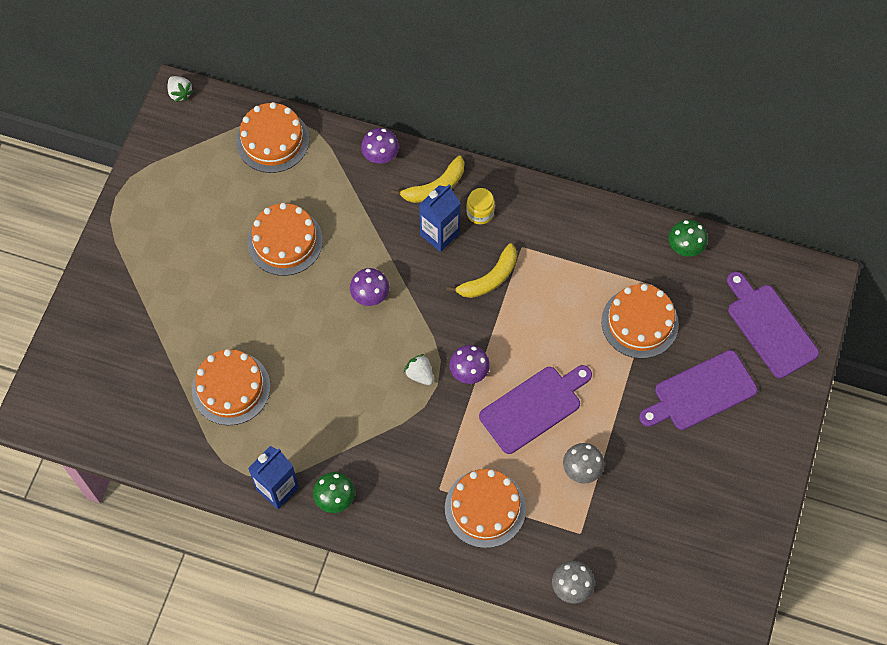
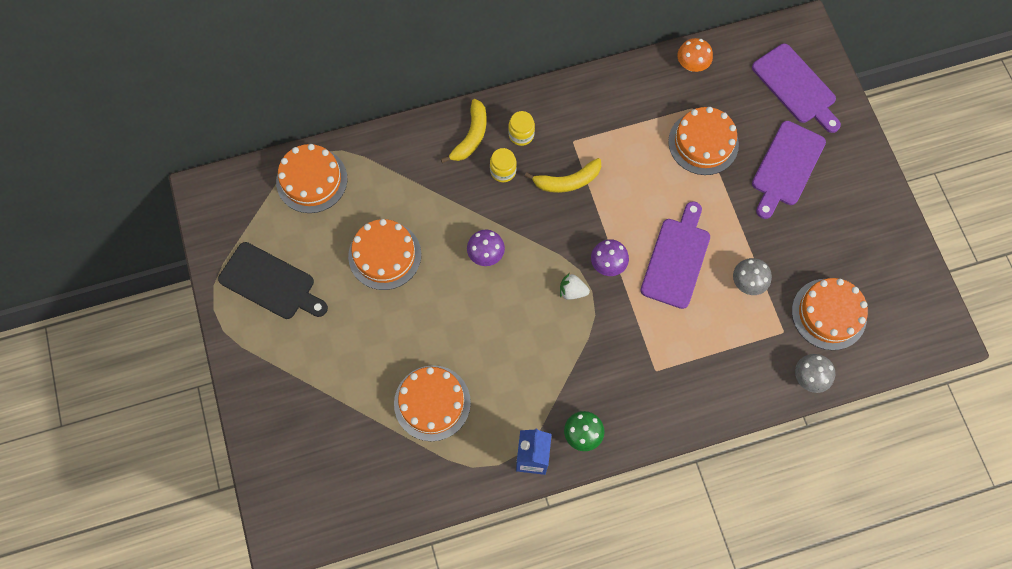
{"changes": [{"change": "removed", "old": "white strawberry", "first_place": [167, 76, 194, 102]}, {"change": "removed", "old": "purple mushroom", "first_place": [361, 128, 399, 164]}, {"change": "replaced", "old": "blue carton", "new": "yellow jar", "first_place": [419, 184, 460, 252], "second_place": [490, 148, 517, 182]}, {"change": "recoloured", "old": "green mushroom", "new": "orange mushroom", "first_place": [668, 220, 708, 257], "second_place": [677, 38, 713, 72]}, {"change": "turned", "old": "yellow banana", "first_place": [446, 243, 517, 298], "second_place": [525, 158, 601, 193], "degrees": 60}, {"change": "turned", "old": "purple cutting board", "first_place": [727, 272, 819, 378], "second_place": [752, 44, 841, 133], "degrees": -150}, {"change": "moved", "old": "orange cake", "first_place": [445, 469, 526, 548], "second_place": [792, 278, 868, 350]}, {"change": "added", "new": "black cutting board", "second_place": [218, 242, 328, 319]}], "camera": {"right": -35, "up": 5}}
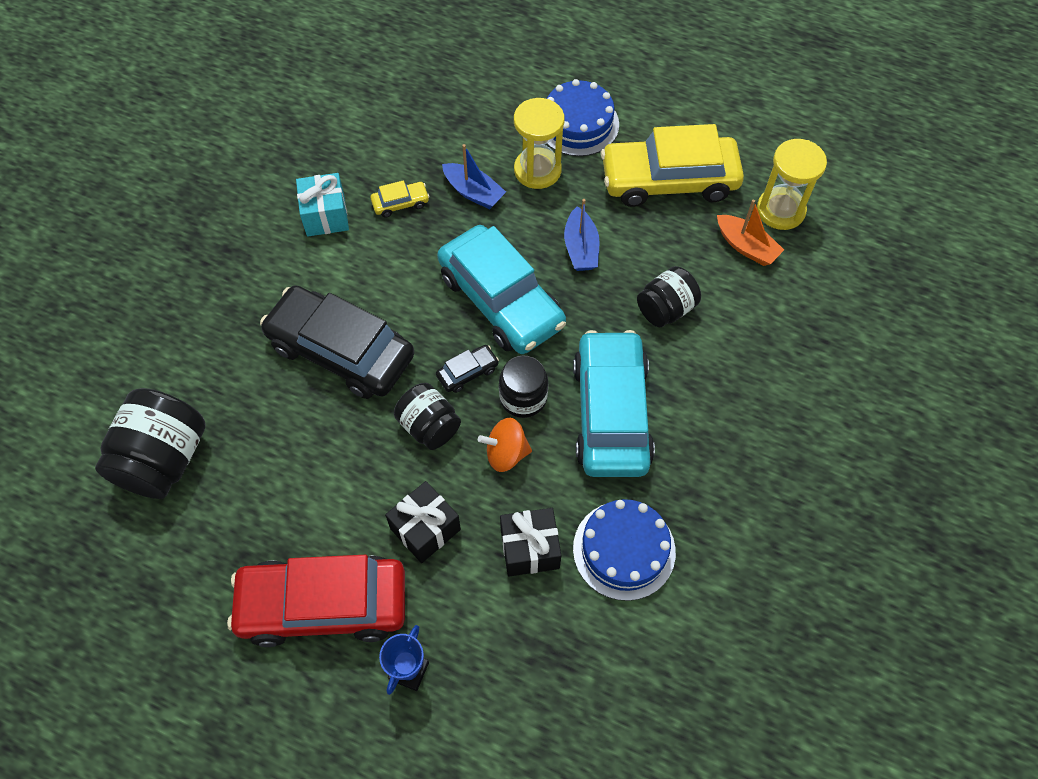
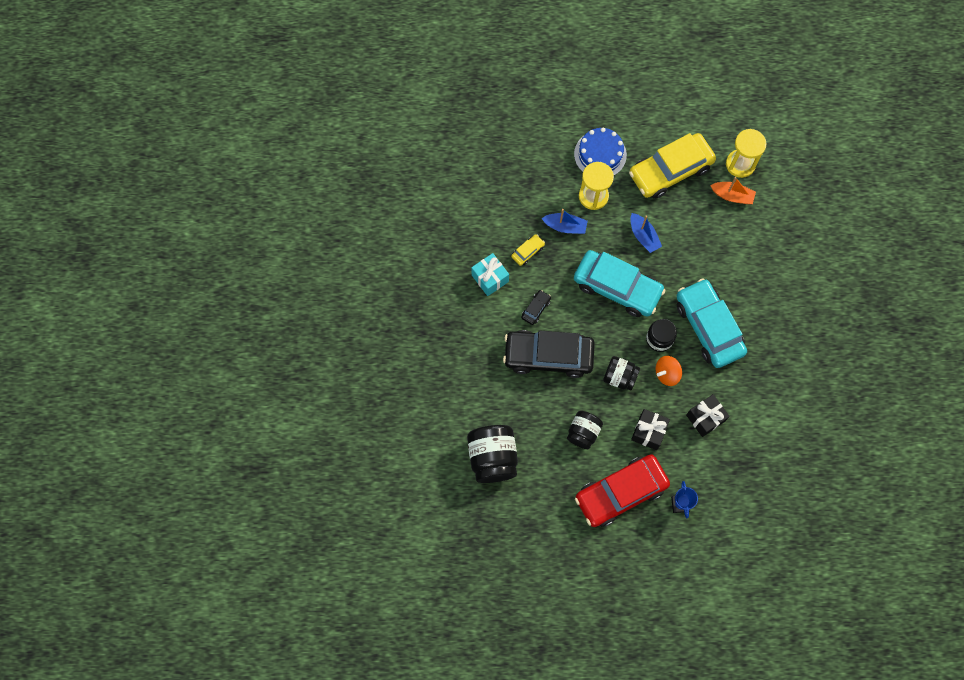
{"changes": [{"change": "moved", "old": "black jar", "first_place": [637, 266, 701, 327], "second_place": [567, 411, 603, 449]}, {"change": "moved", "old": "black car", "first_place": [436, 345, 499, 393], "second_place": [521, 290, 551, 325]}, {"change": "removed", "old": "blue cake", "first_place": [573, 499, 676, 601]}], "camera": {"right": -25, "up": 10}}
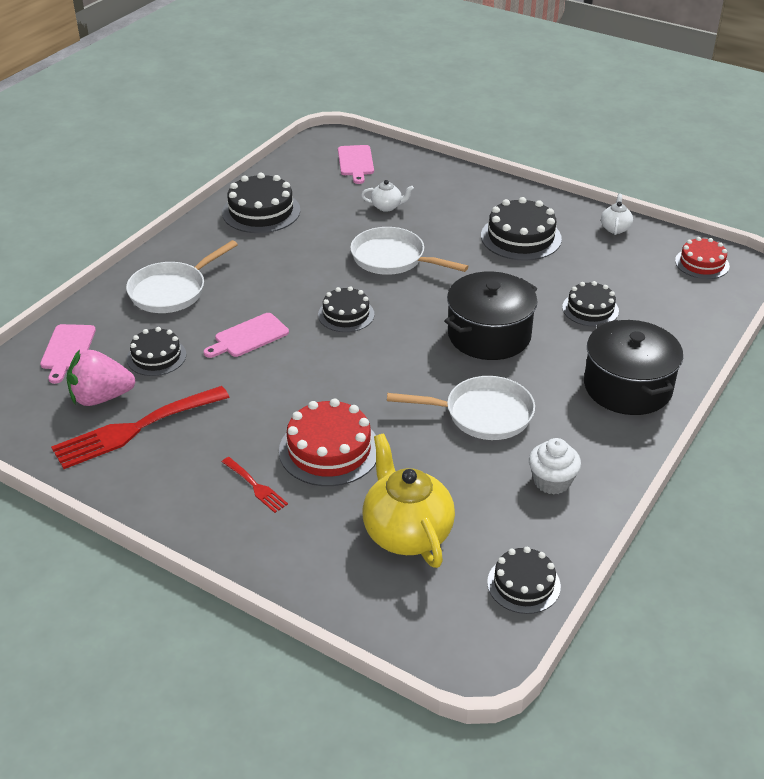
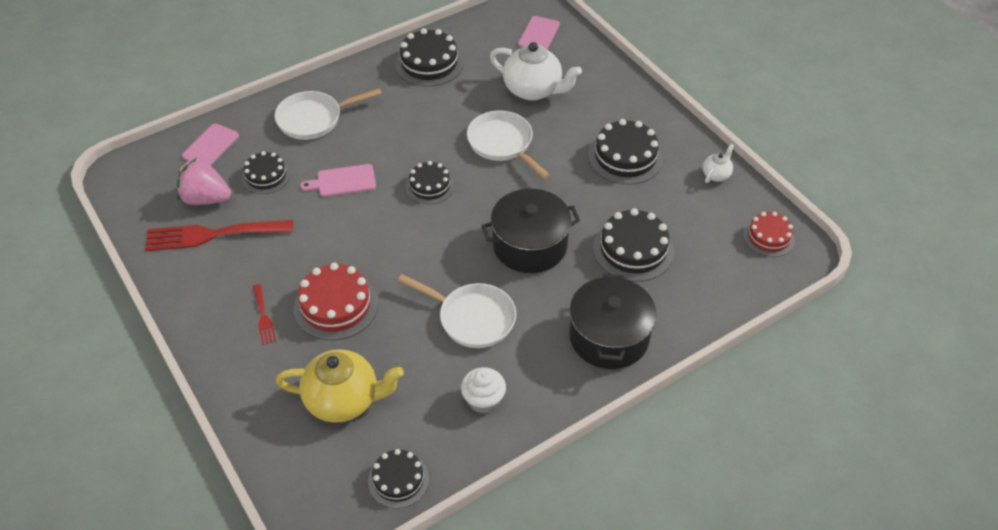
{"changes": [{"change": "resized", "old": "white teapot", "first_place": [361, 180, 414, 212], "second_place": [490, 42, 582, 101], "factor": 2.1}, {"change": "resized", "old": "black cake", "first_place": [562, 281, 619, 327], "second_place": [593, 208, 674, 282], "factor": 1.56}, {"change": "turned", "old": "yellow teapot", "first_place": [362, 434, 455, 568], "second_place": [276, 349, 404, 423], "degrees": 90}], "camera": {"right": 25, "up": 10}}
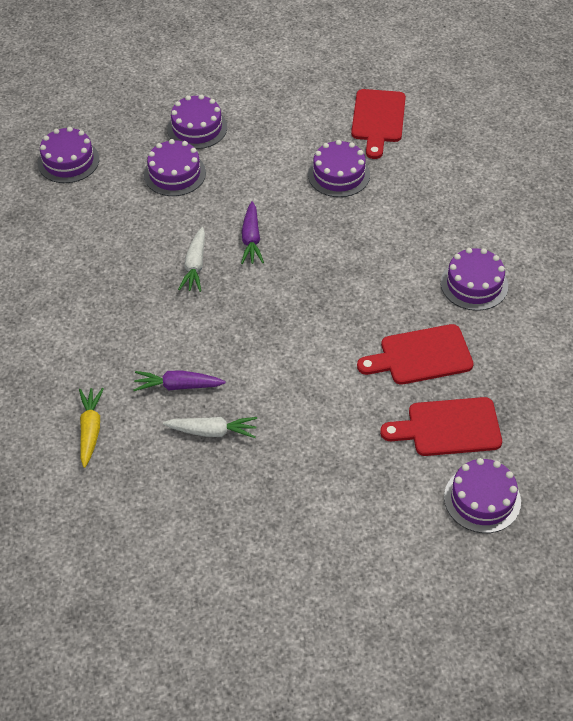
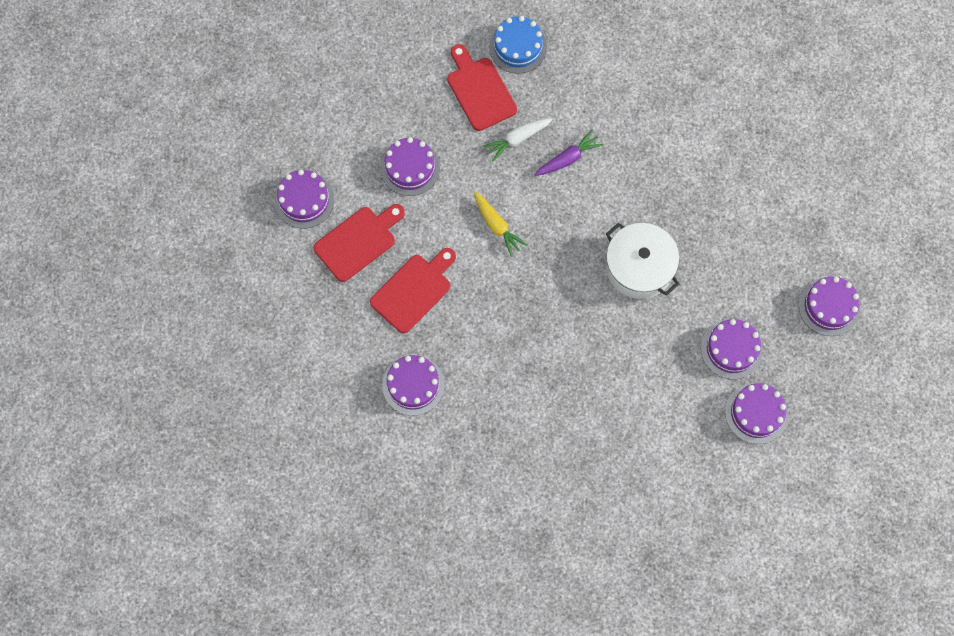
{"changes": [{"change": "moved", "old": "red cutting board", "first_place": [351, 89, 406, 159], "second_place": [447, 44, 517, 131]}, {"change": "moved", "old": "purple cake", "first_place": [308, 140, 370, 197], "second_place": [380, 137, 440, 196]}, {"change": "removed", "old": "purple carrot", "first_place": [241, 201, 264, 264]}, {"change": "replaced", "old": "white carrot", "new": "white pot", "first_place": [178, 227, 205, 292], "second_place": [606, 223, 679, 299]}, {"change": "moved", "old": "yellow carrot", "first_place": [79, 388, 104, 468], "second_place": [474, 192, 528, 257]}, {"change": "added", "new": "blue cake", "second_place": [489, 16, 547, 74]}], "camera": {"right": 145, "up": 20}}
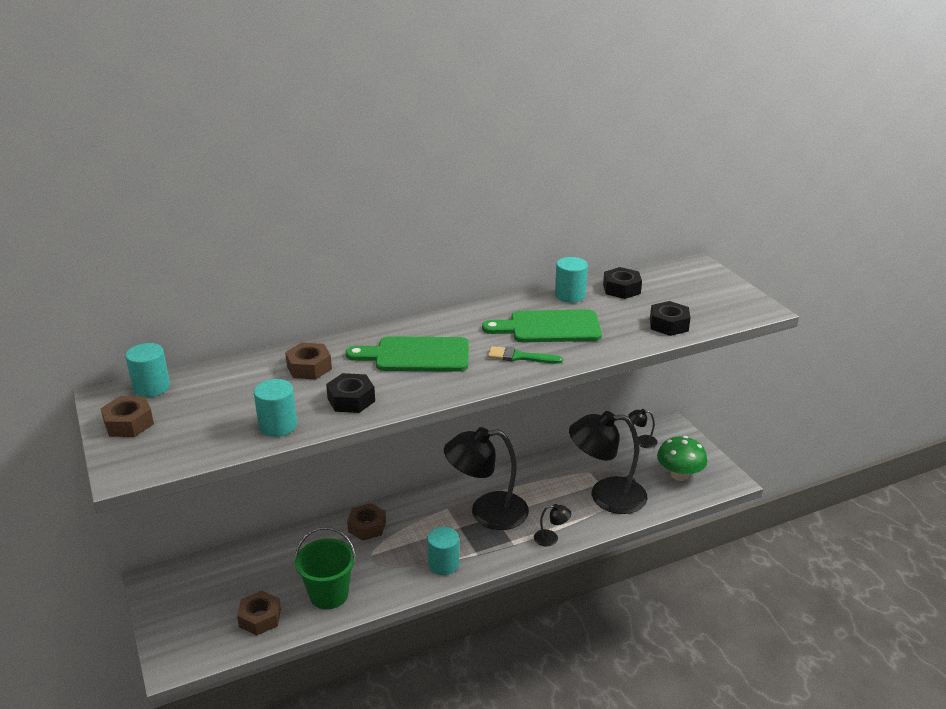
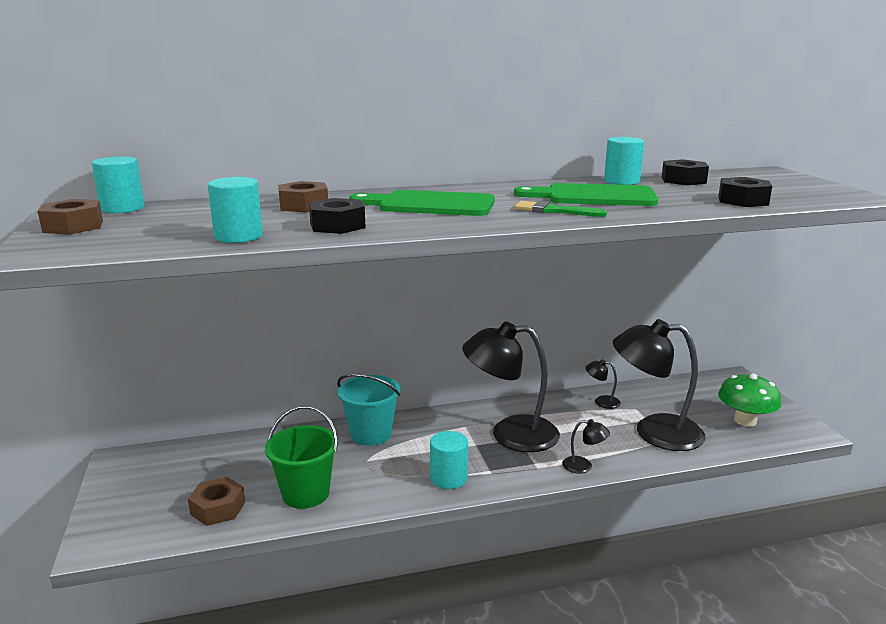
{"changes": [{"change": "moved", "old": "black lamp", "first_place": [628, 409, 658, 448], "second_place": [586, 359, 621, 409]}, {"change": "replaced", "old": "brown nut", "new": "turquoise bucket", "first_place": [347, 503, 386, 541], "second_place": [337, 374, 400, 446]}], "camera": {"right": 10, "up": -10}}
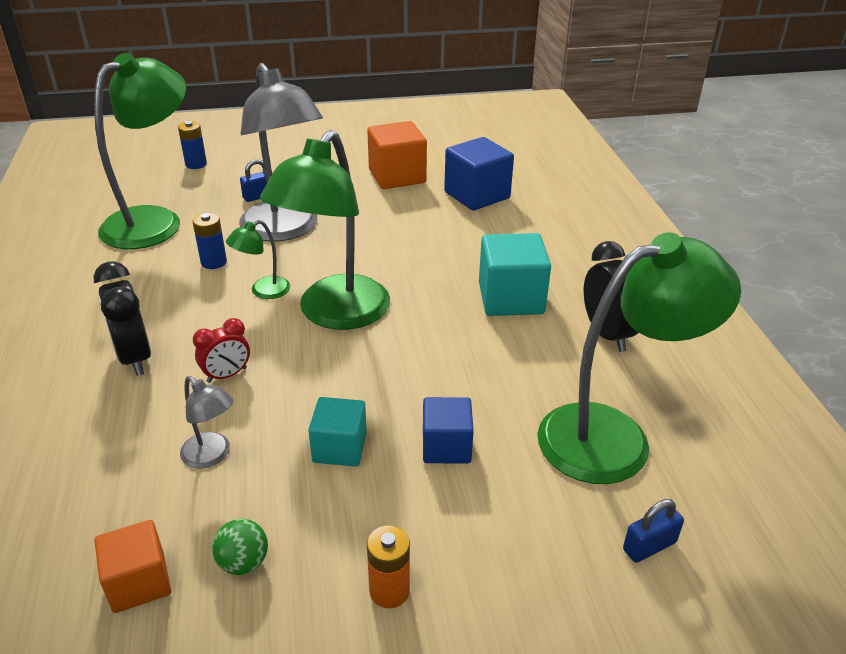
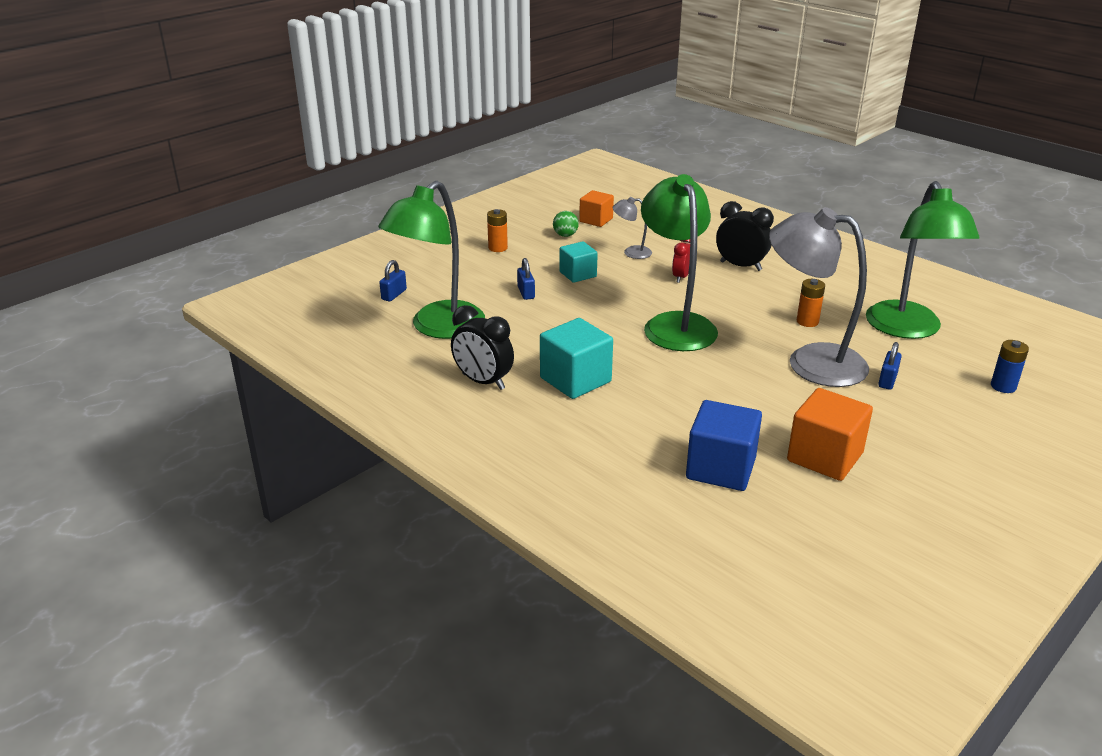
{"changes": [{"change": "recoloured", "old": "blue battery", "new": "orange battery", "first_place": [193, 213, 227, 269], "second_place": [797, 279, 825, 327]}, {"change": "removed", "old": "green lamp", "first_place": [226, 220, 290, 299]}, {"change": "replaced", "old": "blue cube", "new": "blue padlock", "first_place": [423, 397, 474, 463], "second_place": [517, 258, 535, 300]}], "camera": {"right": 145, "up": -5}}
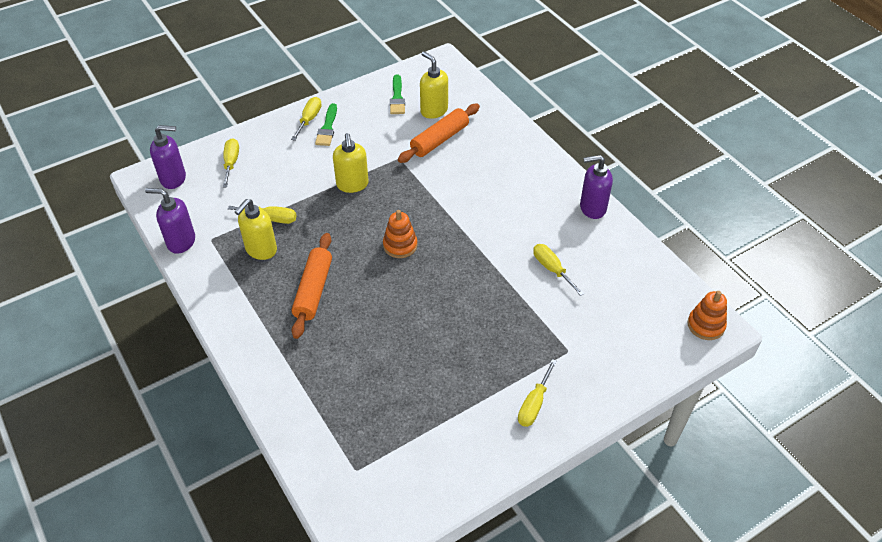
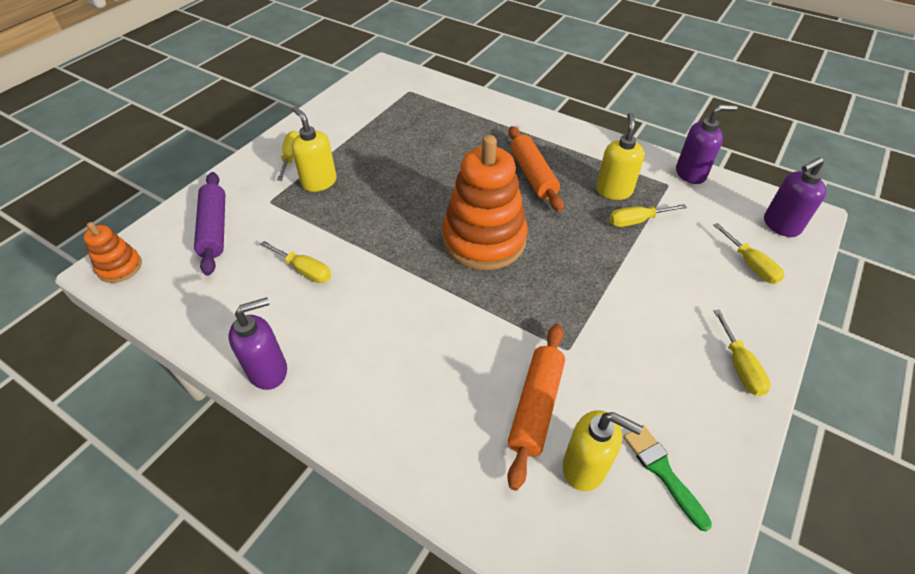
{"changes": [{"change": "removed", "old": "green brush", "first_place": [315, 103, 337, 146]}, {"change": "moved", "old": "yellow soap dispenser", "first_place": [333, 133, 369, 193], "second_place": [292, 106, 337, 192]}, {"change": "resized", "old": "orange stacking toy", "first_place": [383, 210, 418, 258], "second_place": [442, 135, 528, 270], "factor": 2.09}, {"change": "added", "new": "purple rolling pin", "second_place": [194, 172, 225, 276]}], "camera": {"right": 155, "up": 0}}
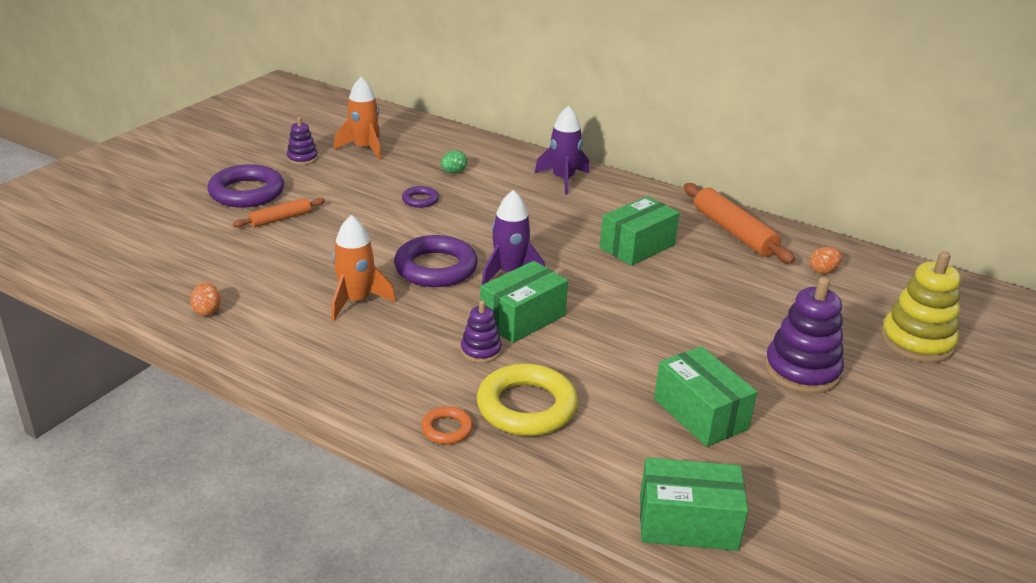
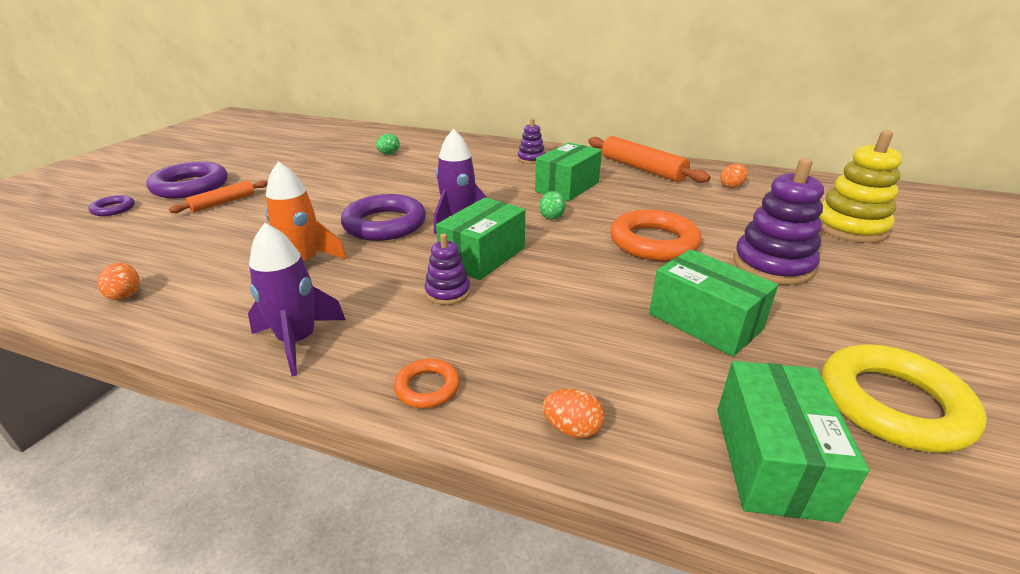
{"changes": [{"change": "removed", "old": "orange rocket", "first_place": [334, 77, 381, 160]}, {"change": "moved", "old": "purple rocket", "first_place": [535, 106, 589, 195], "second_place": [248, 223, 346, 376]}, {"change": "moved", "old": "purple stacking toy", "first_place": [287, 117, 318, 165], "second_place": [518, 118, 545, 164]}, {"change": "moved", "old": "purple ring", "first_place": [402, 186, 439, 208], "second_place": [88, 195, 135, 216]}, {"change": "moved", "old": "yellow ring", "first_place": [477, 364, 578, 436], "second_place": [822, 344, 987, 453]}, {"change": "turned", "old": "green box", "first_place": [640, 457, 748, 551], "second_place": [717, 361, 869, 523], "degrees": -75}, {"change": "added", "new": "green egg", "second_place": [539, 191, 565, 220]}, {"change": "added", "new": "orange ring", "second_place": [610, 209, 702, 261]}, {"change": "added", "new": "orange egg", "second_place": [542, 389, 604, 438]}], "camera": {"right": -10, "up": 0}}
